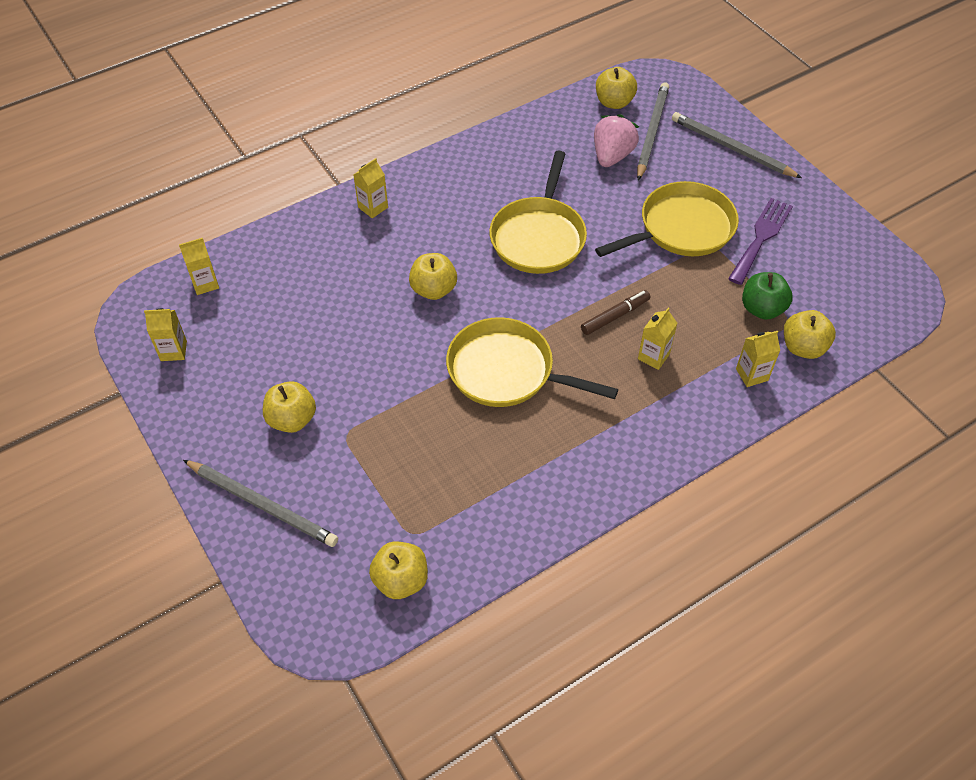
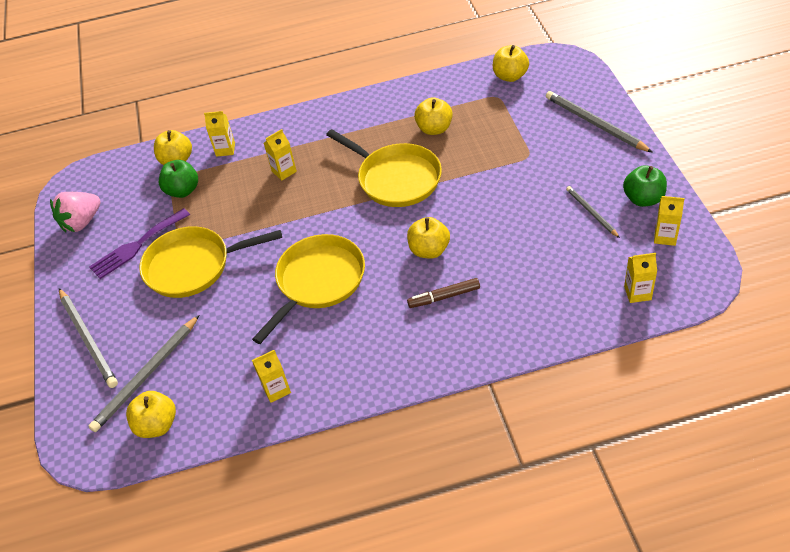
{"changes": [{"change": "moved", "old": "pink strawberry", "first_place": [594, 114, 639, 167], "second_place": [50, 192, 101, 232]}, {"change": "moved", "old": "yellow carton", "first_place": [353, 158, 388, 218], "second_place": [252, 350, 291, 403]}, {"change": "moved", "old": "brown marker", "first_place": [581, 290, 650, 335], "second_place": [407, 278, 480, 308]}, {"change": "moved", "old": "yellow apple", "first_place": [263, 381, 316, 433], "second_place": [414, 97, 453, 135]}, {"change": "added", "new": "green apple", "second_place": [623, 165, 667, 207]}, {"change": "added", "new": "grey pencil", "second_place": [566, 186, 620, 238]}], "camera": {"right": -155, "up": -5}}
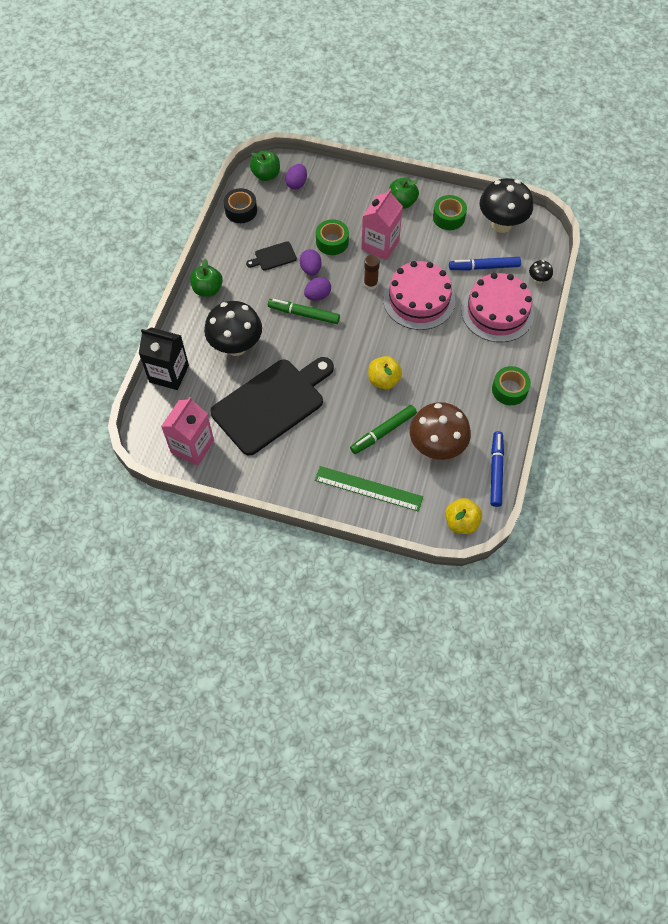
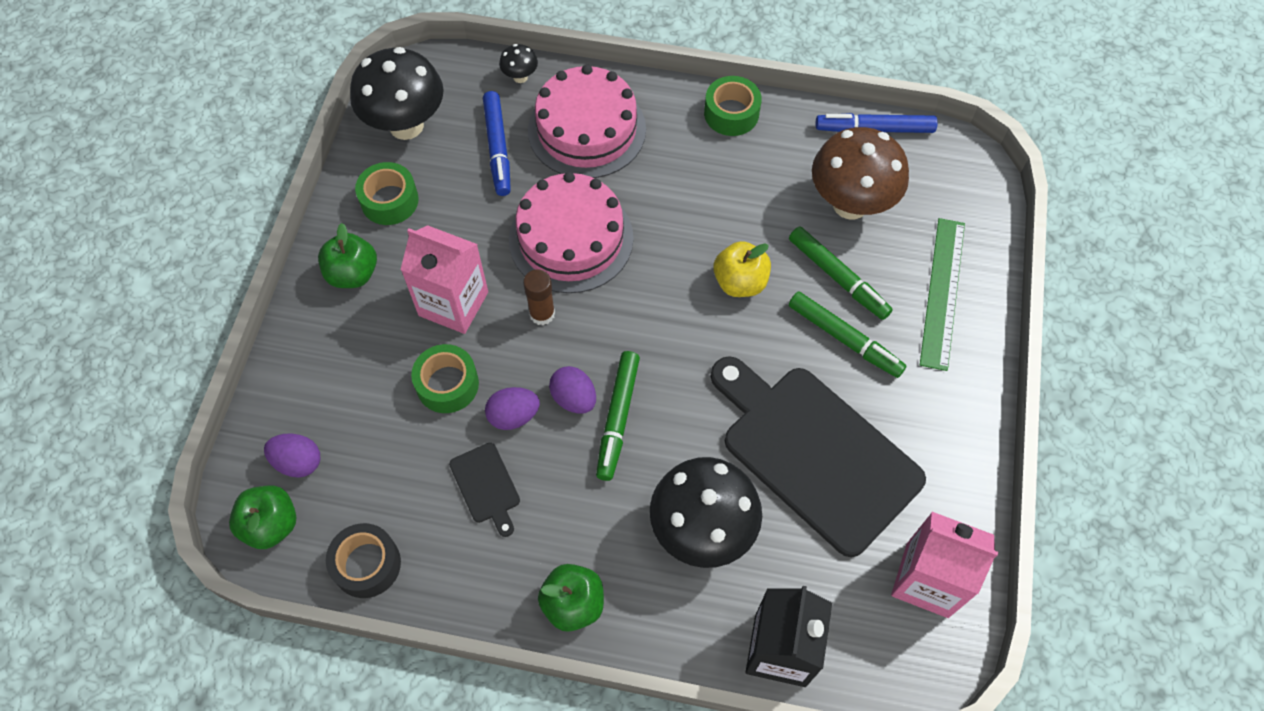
{"changes": [{"change": "removed", "old": "yellow apple", "first_place": [445, 498, 482, 534]}, {"change": "added", "new": "green marker", "second_place": [789, 292, 906, 378]}], "camera": {"right": -95, "up": 0}}
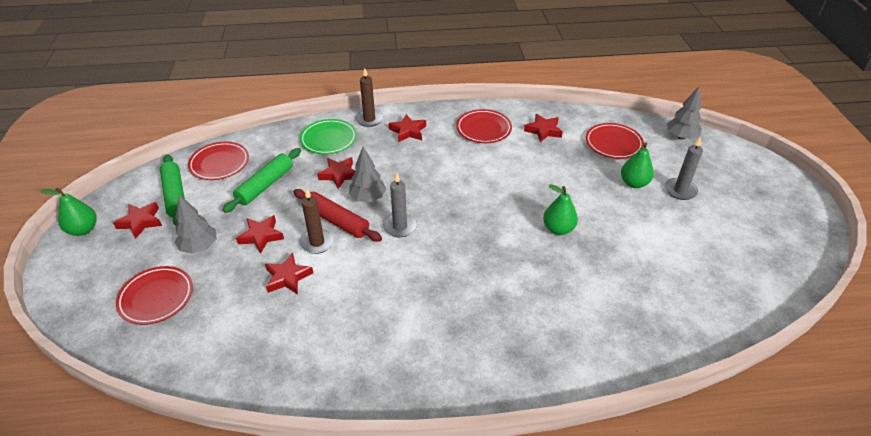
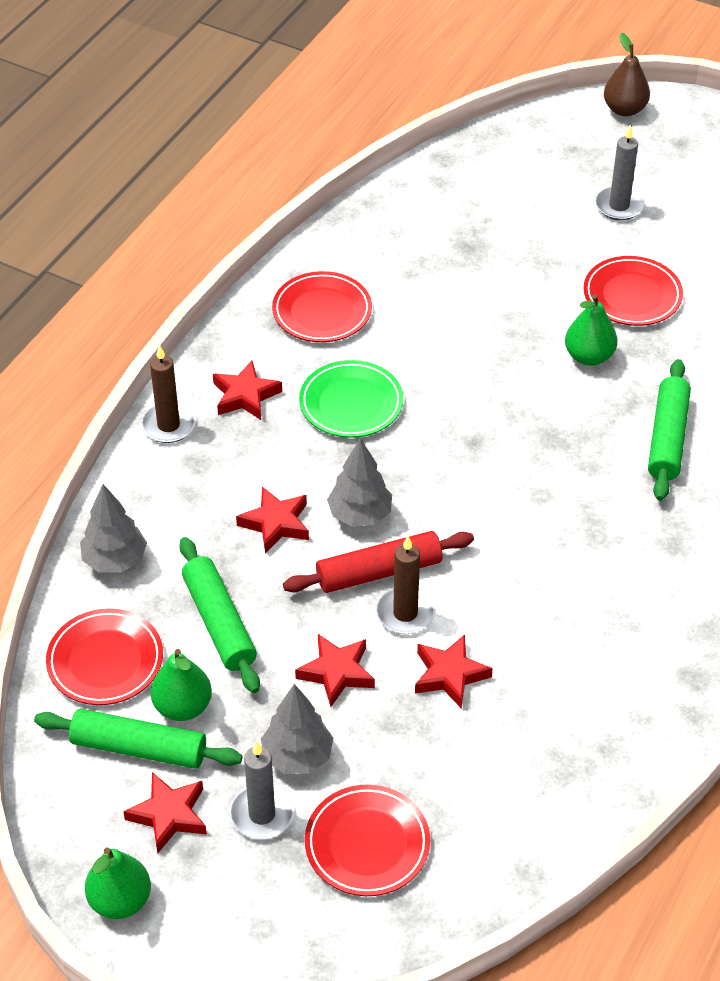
{"changes": [{"change": "moved", "old": "grey tree", "first_place": [667, 86, 702, 140], "second_place": [80, 484, 147, 573]}, {"change": "removed", "old": "red star", "first_place": [524, 114, 563, 143]}, {"change": "moved", "old": "green plate", "first_place": [300, 119, 357, 154], "second_place": [299, 360, 403, 438]}, {"change": "moved", "old": "red plate", "first_place": [586, 123, 644, 159], "second_place": [584, 256, 683, 326]}, {"change": "moved", "old": "green pear", "first_place": [621, 142, 654, 188], "second_place": [151, 649, 212, 721]}, {"change": "moved", "old": "grey candle", "first_place": [383, 173, 417, 238], "second_place": [230, 741, 294, 840]}, {"change": "added", "new": "brown pear", "second_place": [604, 33, 650, 117]}, {"change": "added", "new": "green rolling pin", "second_place": [648, 359, 691, 501]}], "camera": {"right": -55, "up": 5}}
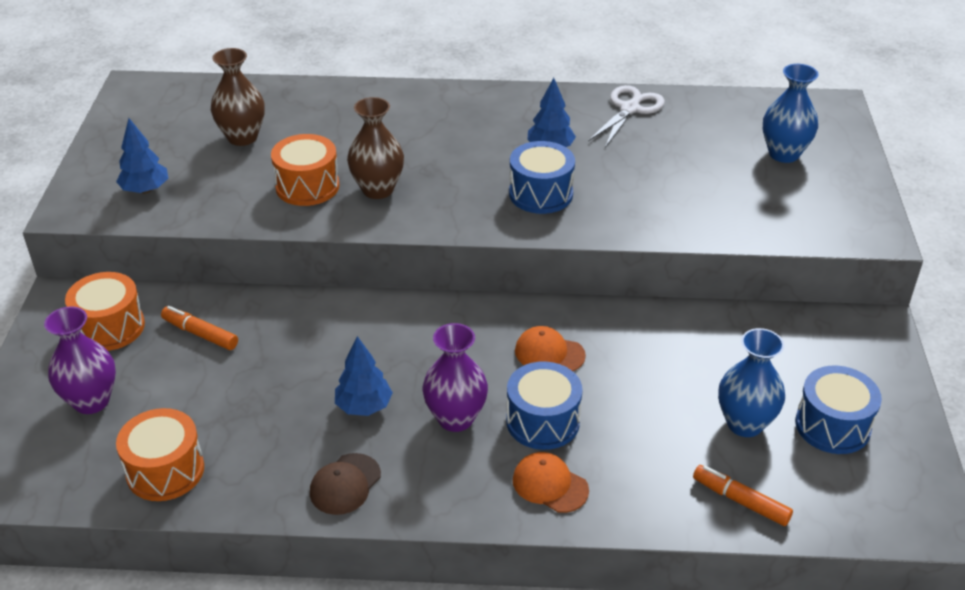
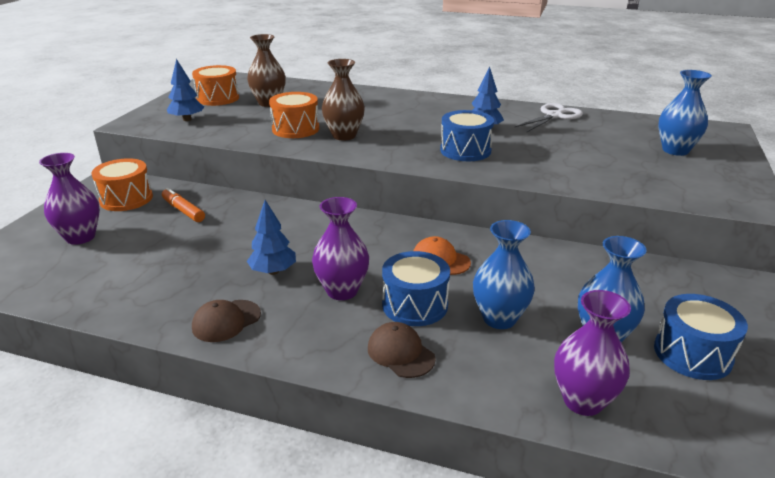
{"changes": [{"change": "moved", "old": "orange drum", "first_place": [116, 408, 204, 501], "second_place": [192, 65, 239, 106]}, {"change": "recoloured", "old": "orange cap", "new": "brown cap", "first_place": [513, 452, 589, 513], "second_place": [368, 322, 435, 378]}, {"change": "replaced", "old": "orange marker", "new": "purple vase", "first_place": [693, 465, 793, 526], "second_place": [554, 290, 631, 416]}, {"change": "added", "new": "blue vase", "second_place": [473, 220, 535, 329]}], "camera": {"right": 15, "up": -10}}
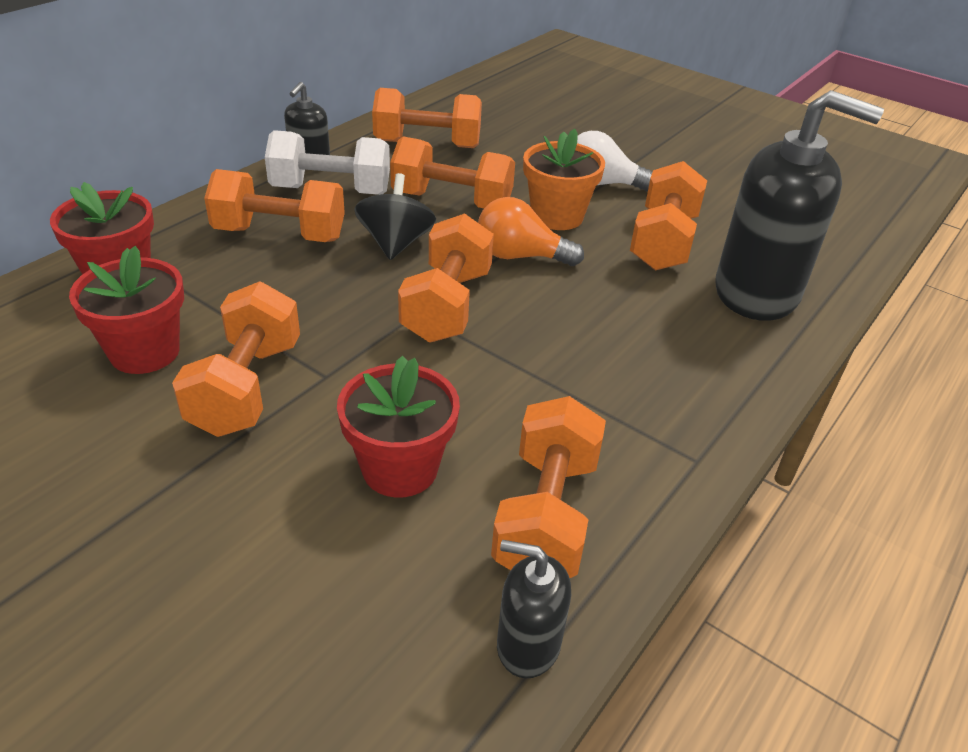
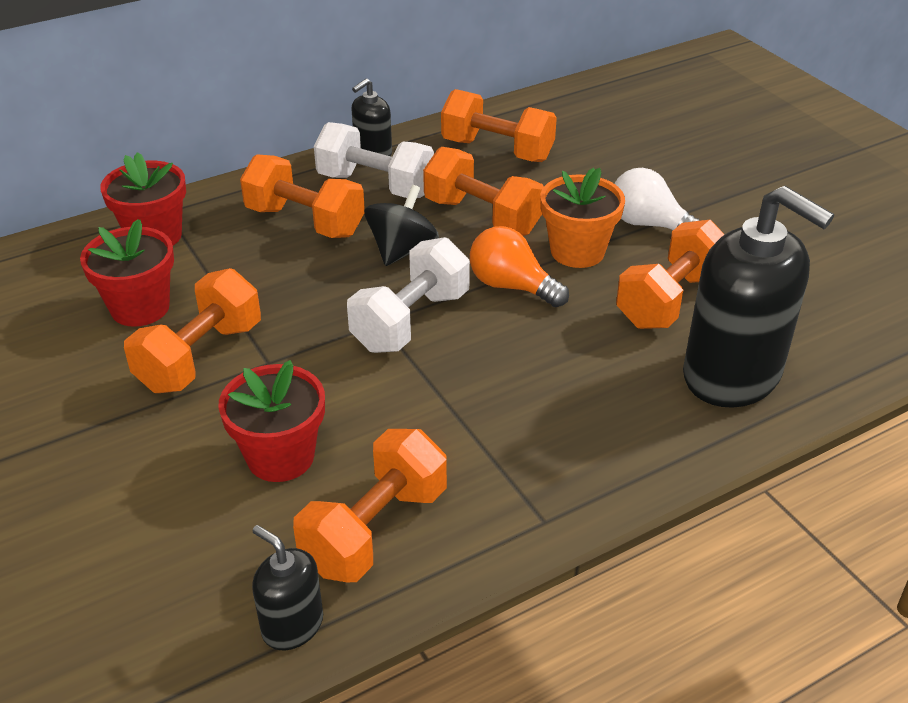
{"changes": [{"change": "recoloured", "old": "orange dumbbell", "new": "white dumbbell", "first_place": [398, 213, 494, 343], "second_place": [347, 237, 470, 353]}], "camera": {"right": 25, "up": 0}}
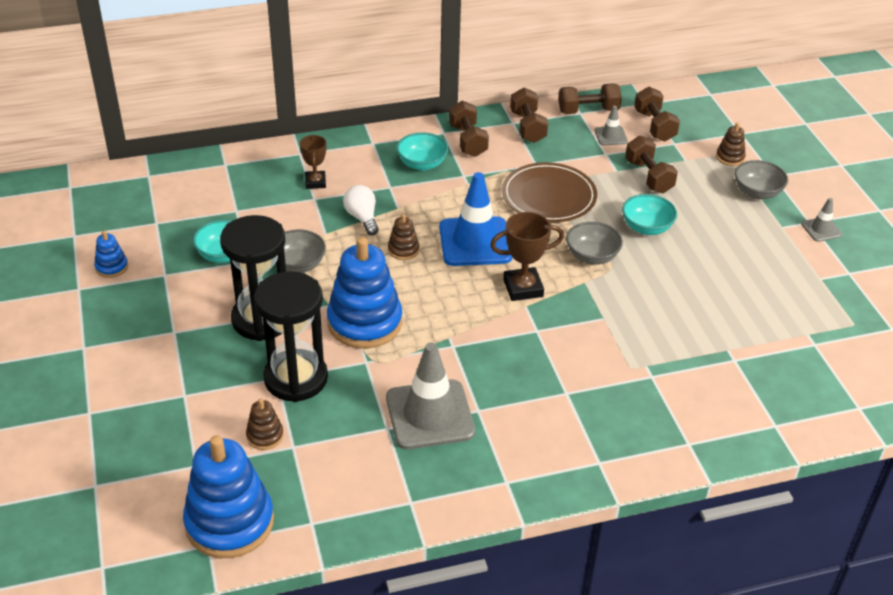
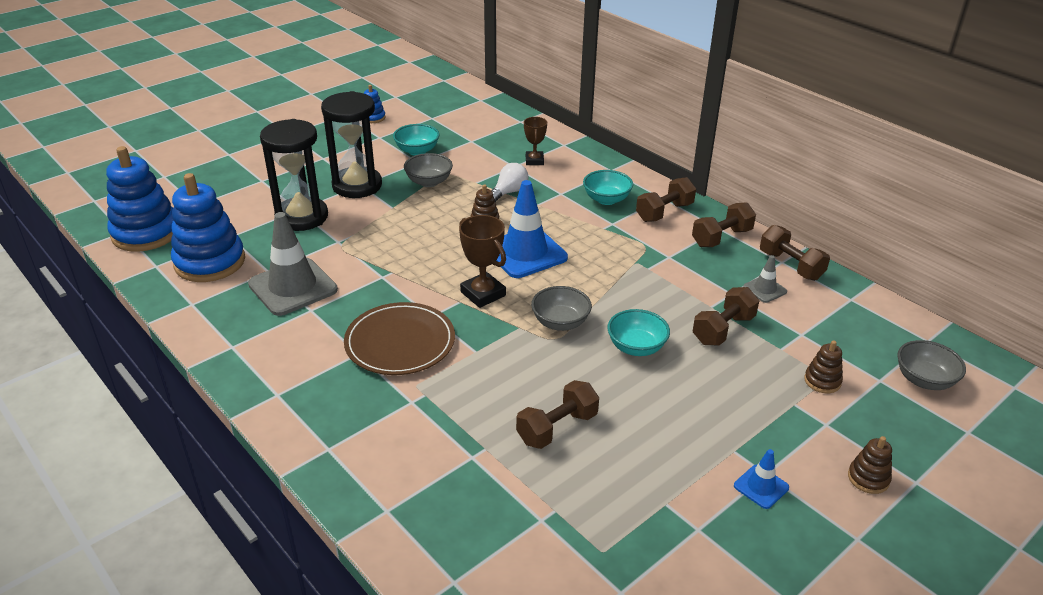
{"changes": [{"change": "moved", "old": "brown dumbbell", "first_place": [634, 87, 680, 142], "second_place": [516, 380, 599, 449]}, {"change": "turned", "old": "brown trophy", "first_place": [300, 135, 327, 189], "second_place": [524, 117, 547, 165], "degrees": -60}, {"change": "moved", "old": "grey bowl", "first_place": [735, 160, 788, 199], "second_place": [897, 340, 966, 390]}, {"change": "moved", "old": "brown plate", "first_place": [502, 162, 597, 222], "second_place": [344, 302, 455, 375]}, {"change": "recoloured", "old": "grey traffic cone", "new": "blue traffic cone", "first_place": [801, 198, 842, 242], "second_place": [734, 449, 789, 509]}, {"change": "moved", "old": "blue stacking toy", "first_place": [327, 237, 402, 349], "second_place": [171, 173, 245, 282]}, {"change": "moved", "old": "brown stacking toy", "first_place": [246, 398, 284, 450], "second_place": [848, 436, 892, 494]}], "camera": {"right": 65, "up": -5}}
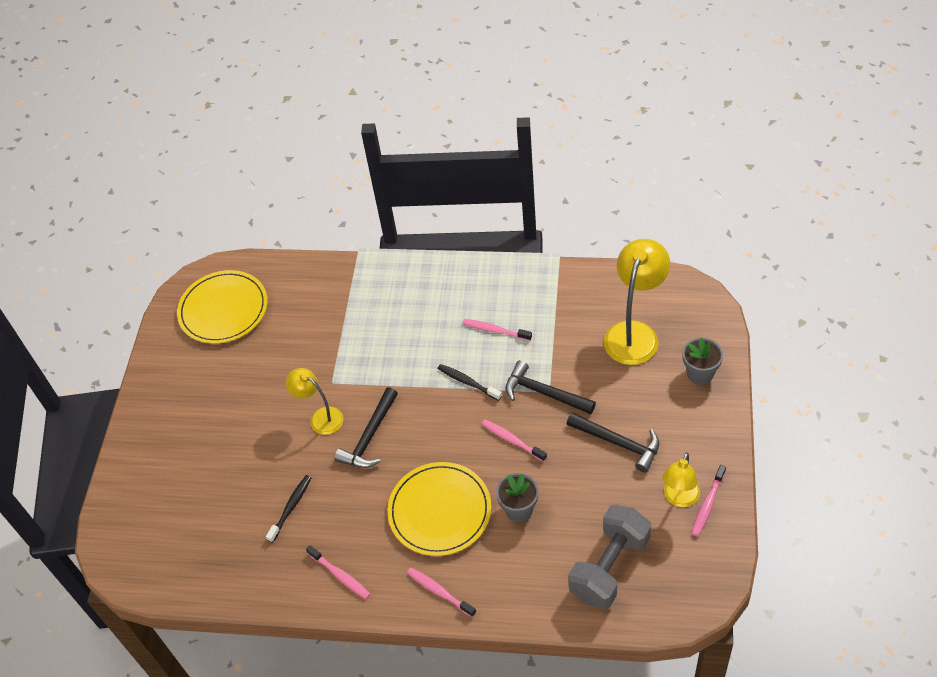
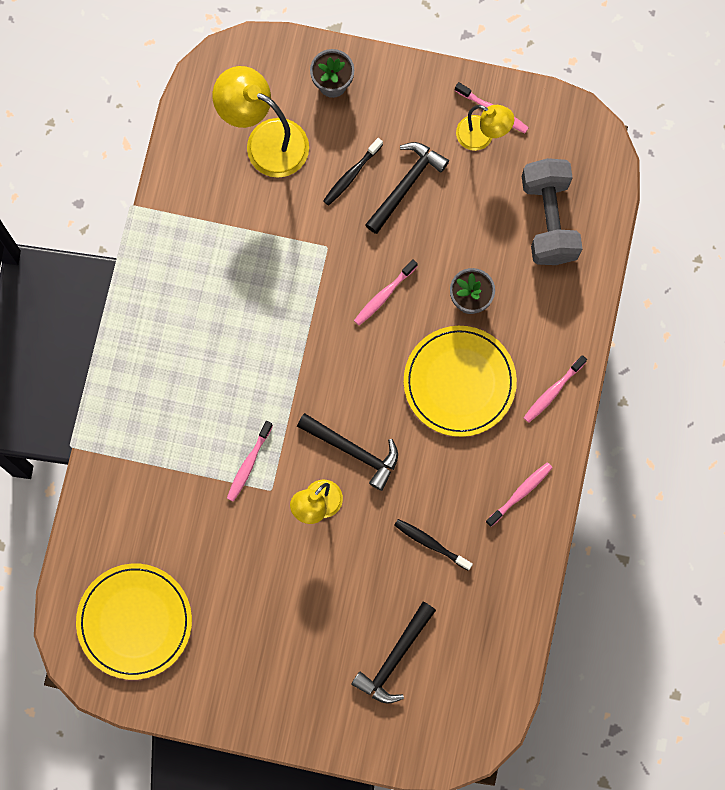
{"changes": [{"change": "moved", "old": "pink toothbrush", "first_place": [463, 319, 532, 341], "second_place": [227, 421, 273, 502]}, {"change": "moved", "old": "black hammer", "first_place": [506, 360, 596, 414], "second_place": [351, 601, 436, 704]}, {"change": "moved", "old": "black toothbrush", "first_place": [438, 364, 502, 401], "second_place": [323, 138, 383, 206]}, {"change": "turned", "old": "grey dumbbell", "first_place": [568, 504, 651, 609], "second_place": [522, 158, 583, 265], "degrees": 45}], "camera": {"right": -90, "up": 25}}
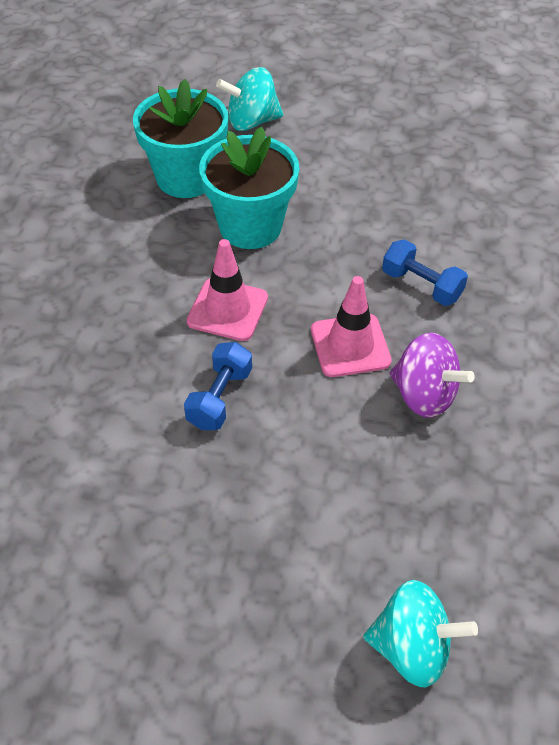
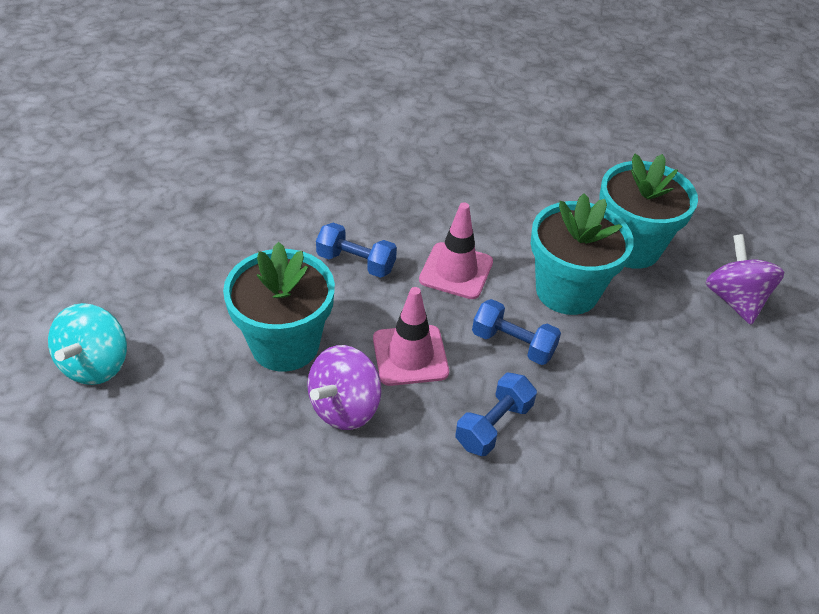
{"changes": [{"change": "recoloured", "old": "turquoise spinning top", "new": "purple spinning top", "first_place": [216, 67, 283, 131], "second_place": [706, 234, 784, 325]}, {"change": "added", "new": "turquoise flower pot", "second_place": [223, 242, 335, 372]}, {"change": "added", "new": "blue dumbbell", "second_place": [472, 299, 561, 365]}], "camera": {"right": 90, "up": -5}}
